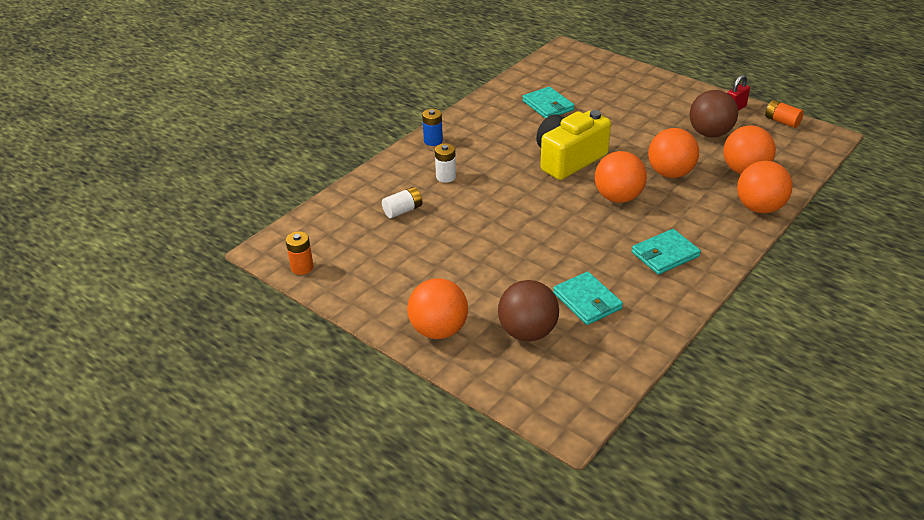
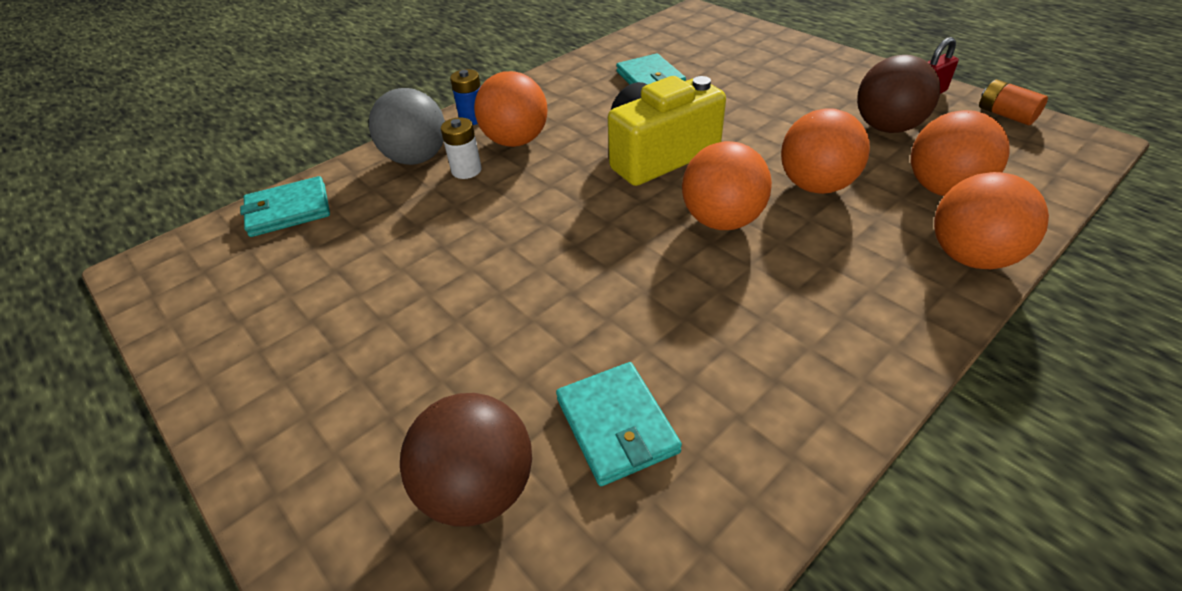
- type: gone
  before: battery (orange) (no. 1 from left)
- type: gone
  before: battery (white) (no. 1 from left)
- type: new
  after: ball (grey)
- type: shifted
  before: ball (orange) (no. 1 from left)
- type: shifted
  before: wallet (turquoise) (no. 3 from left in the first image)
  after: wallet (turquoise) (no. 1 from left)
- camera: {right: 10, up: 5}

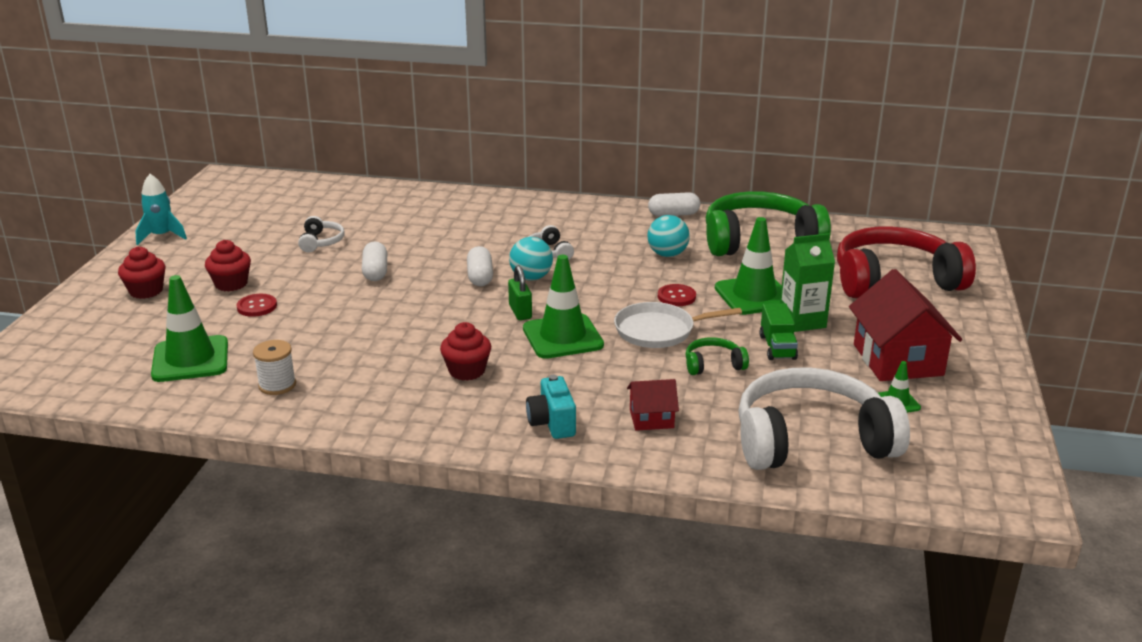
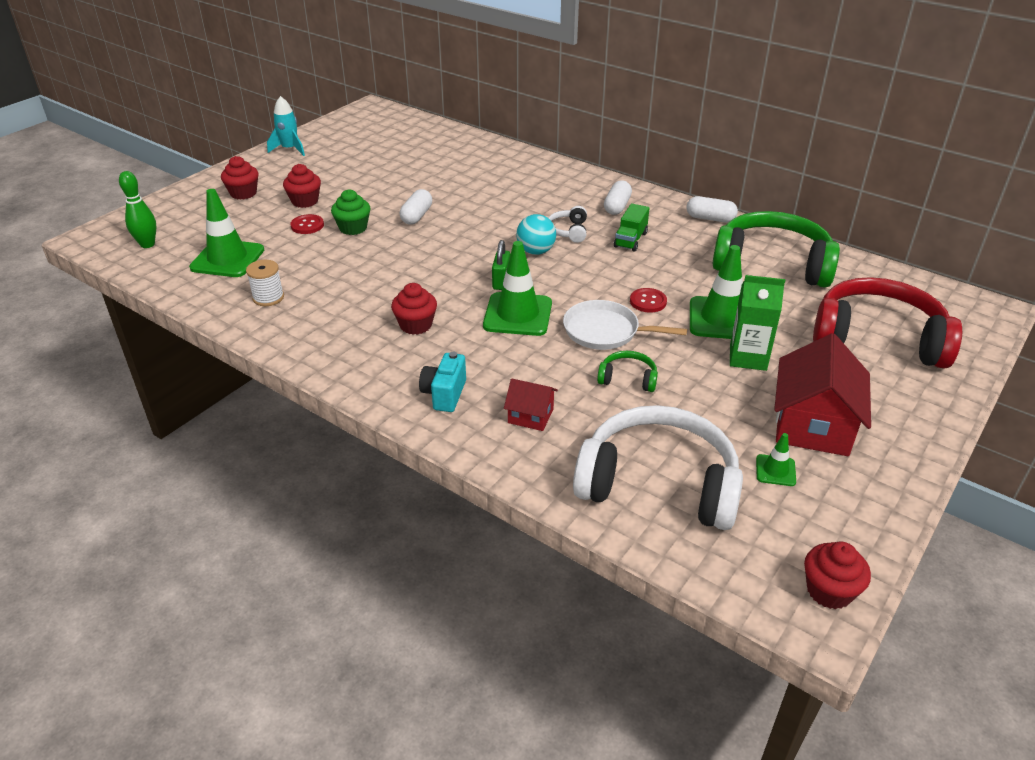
- type: gone
  before: headphones (white) (no. 1 from left)
- type: gone
  before: ball (turquoise) (no. 2 from left)
- type: new
  after: bowling pin (green)
- type: new
  after: cupcake (green)
- type: new
  after: cupcake (red) (no. 4 from left)
- type: shifted
  before: capsule (white) (no. 2 from left)
- type: shifted
  before: truck (green)
- camera: {right: 25, up: 10}

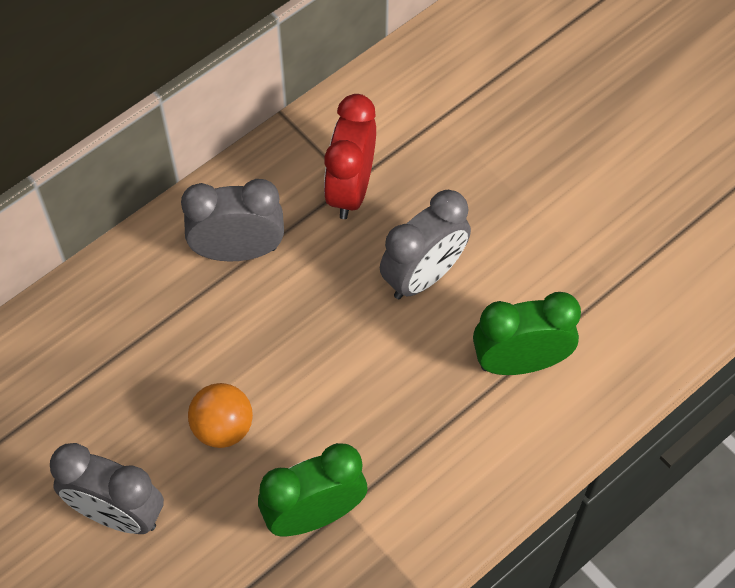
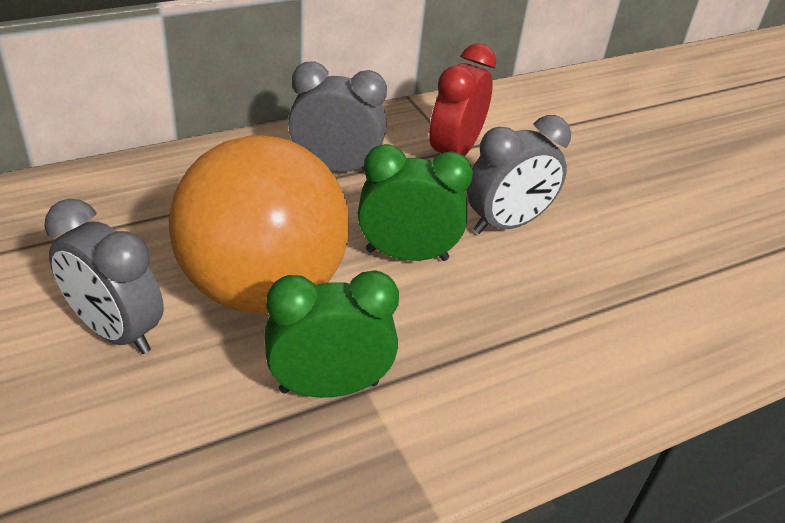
- type: shifted
  before: clock (green) (no. 2 from left)
- type: scaled
  before: ball (orange)
  scale: 2.41
- camera: {right: 10, up: -20}

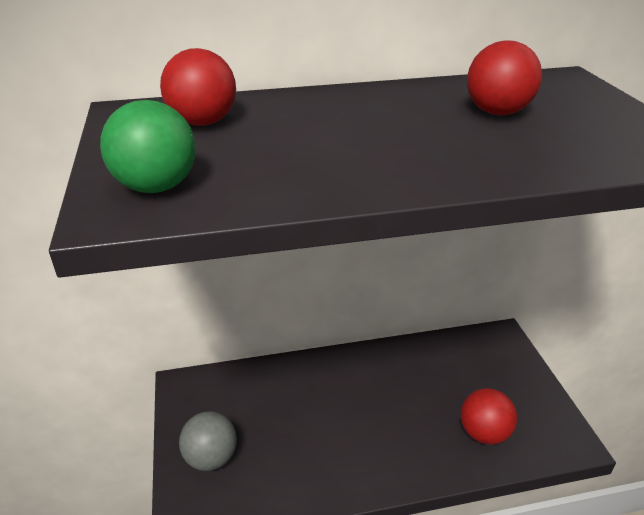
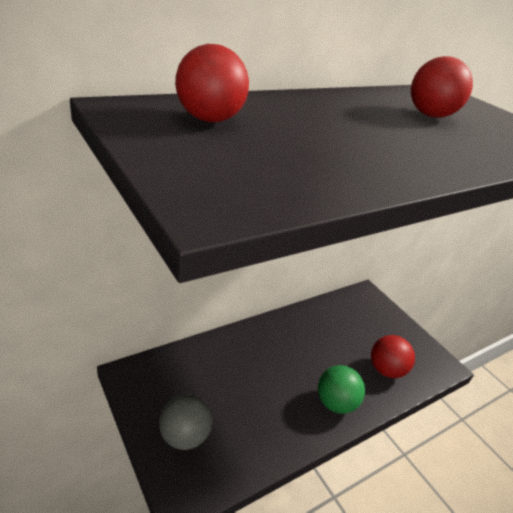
- type: shifted
  before: ball (green)
- camera: {right: -25, up: 0}

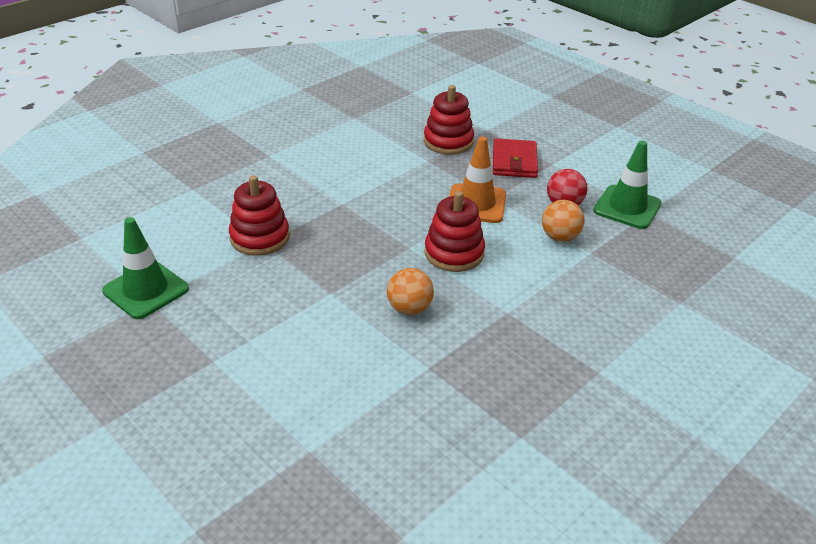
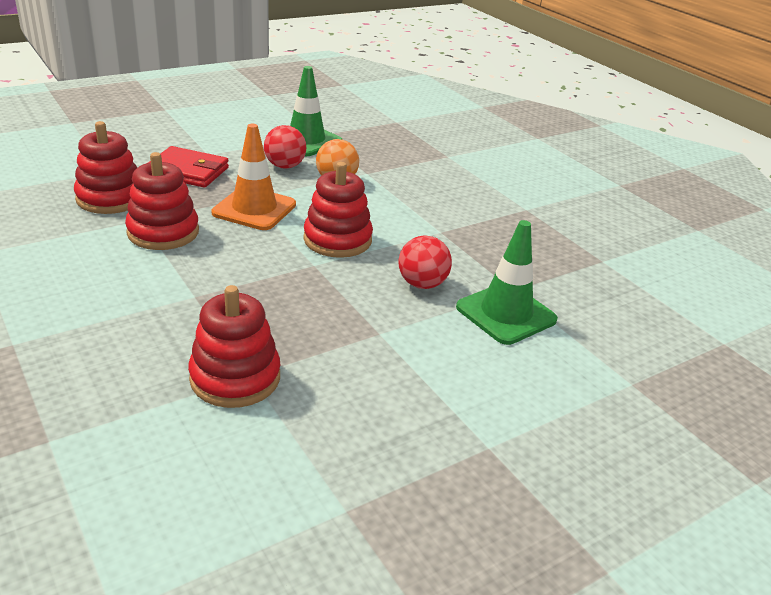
- type: new
  after: stacking toy (red) (no. 2 from left)
- type: shifted
  before: traffic cone (green) (no. 1 from left in the first image)
  after: traffic cone (green) (no. 2 from left)
- type: repainted
  before: ball (orange) (no. 1 from left)
  after: ball (red) (no. 2 from left)
- camera: {right: -80, up: -5}

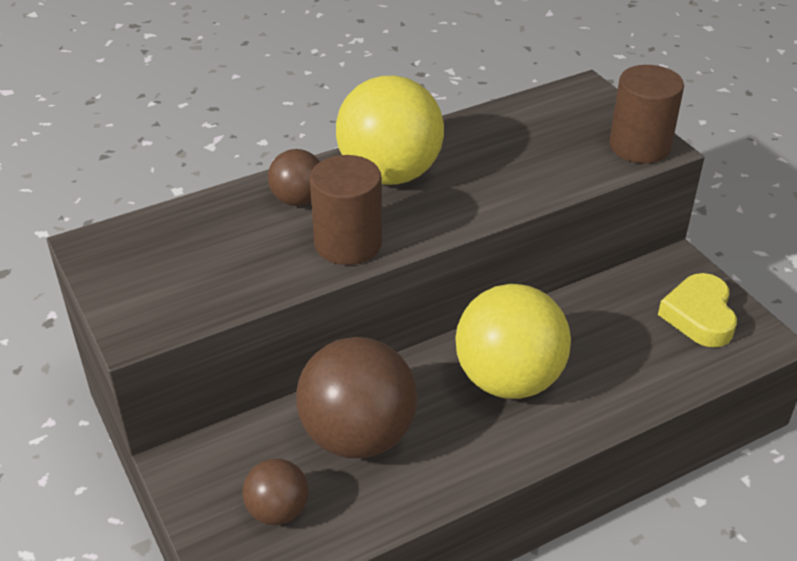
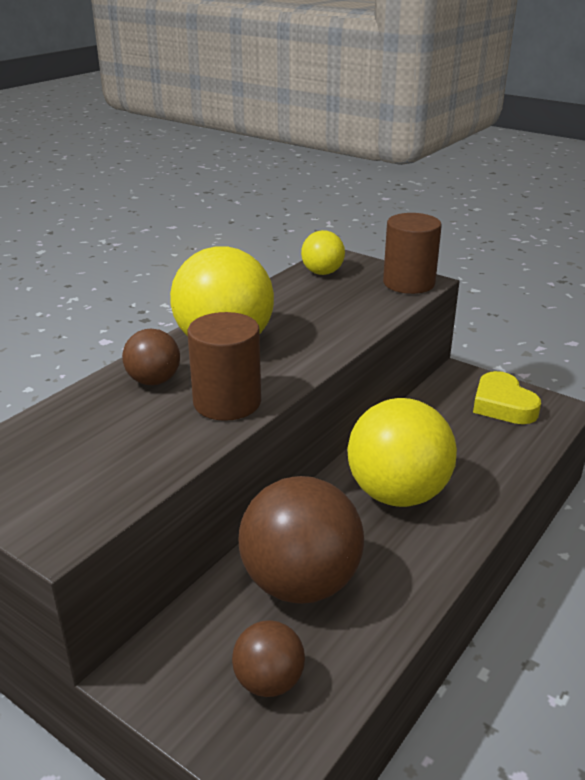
- type: new
  after: ball (yellow) (no. 2 from left)
- camera: {right: -25, up: -10}

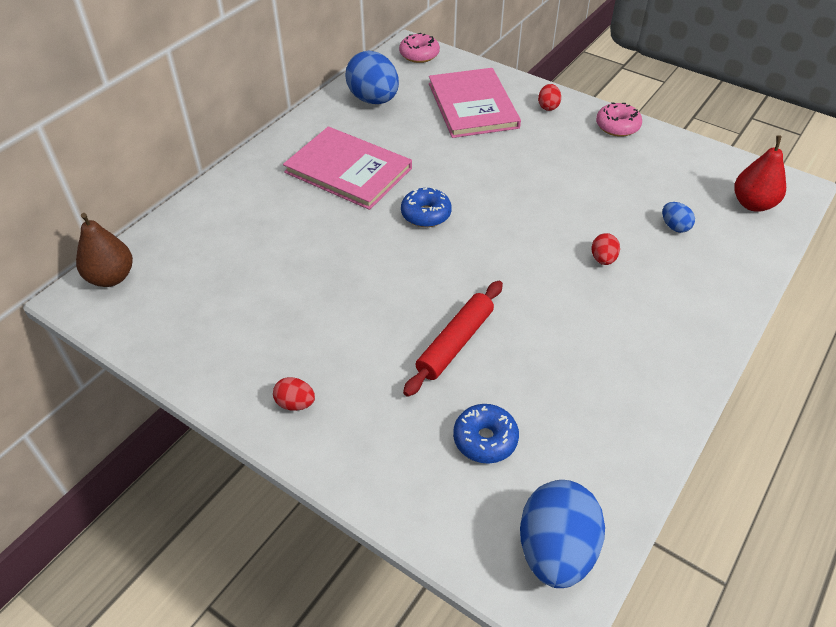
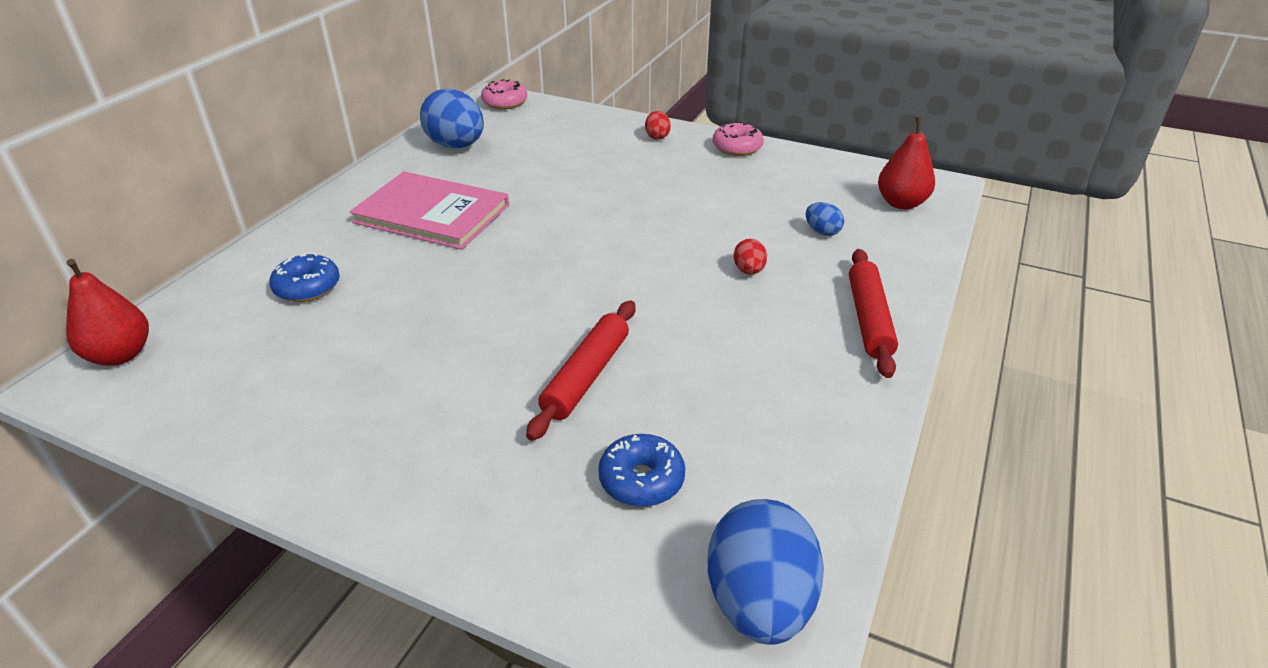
- type: gone
  before: egg (red) (no. 1 from left)
- type: gone
  before: book (pink) (no. 2 from left)
- type: new
  after: rolling pin (red) (no. 2 from left)
- type: shifted
  before: donut (blue) (no. 1 from left)
- type: repainted
  before: pear (brown)
  after: pear (red) (no. 1 from left)
- camera: {right: -10, up: -10}

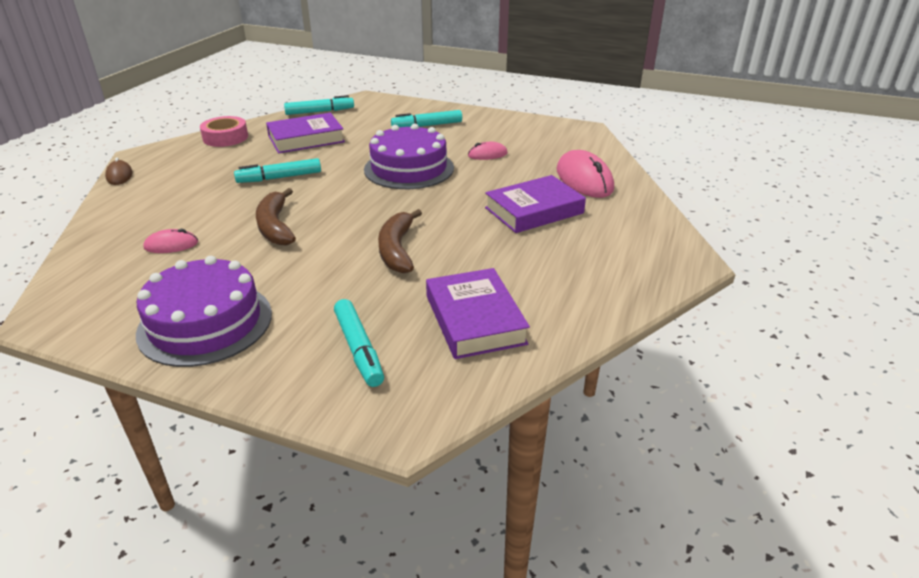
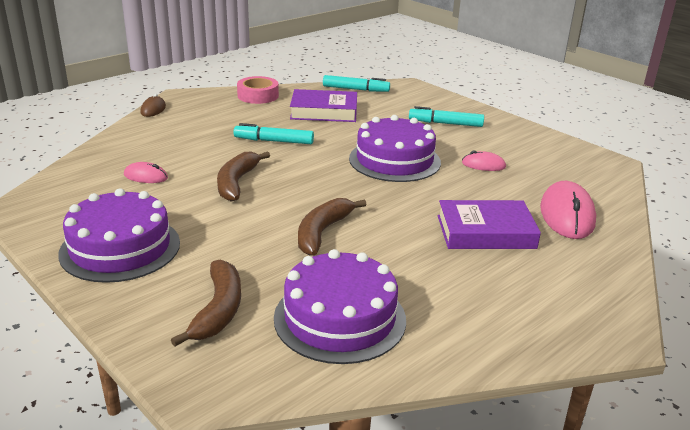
- type: swapped
  before: marker (turquoise) (no. 3 from left)
  after: banana (brown) (no. 1 from left)
- type: swapped
  before: book (purple) (no. 2 from left)
  after: cake (purple) (no. 2 from left)
- camera: {right: 25, up: -5}

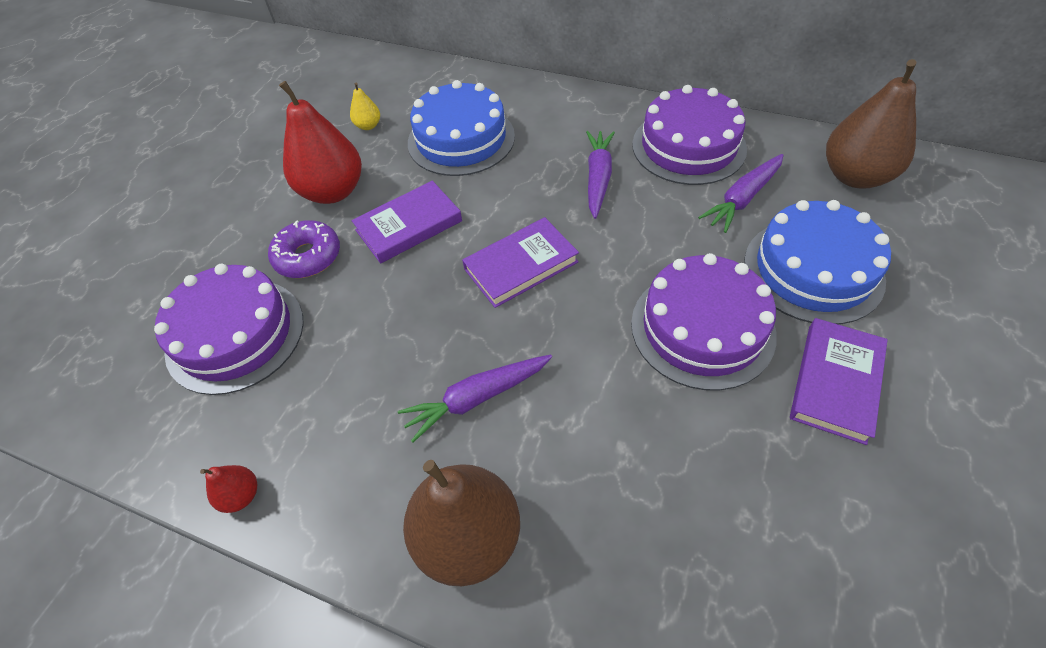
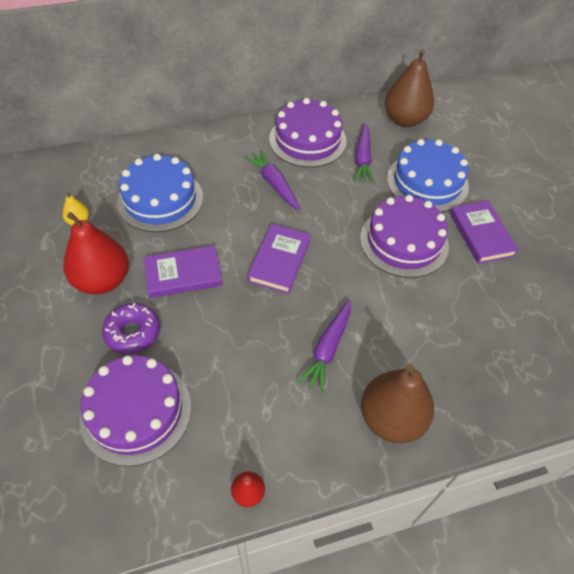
- type: rotated
  before: book (purple) (no. 1 from left)
  turn: 60
- camera: {right: -45, up: 0}

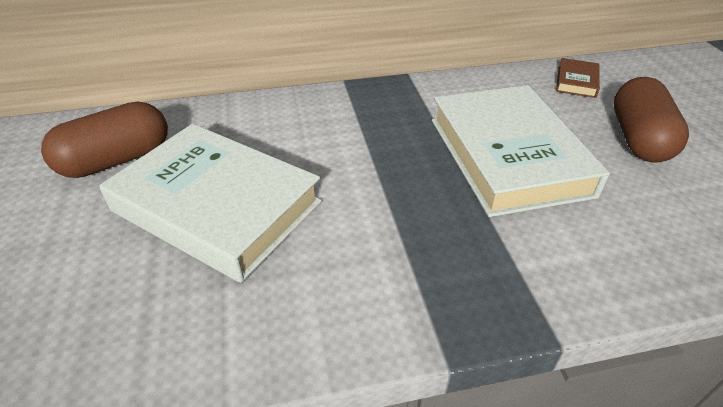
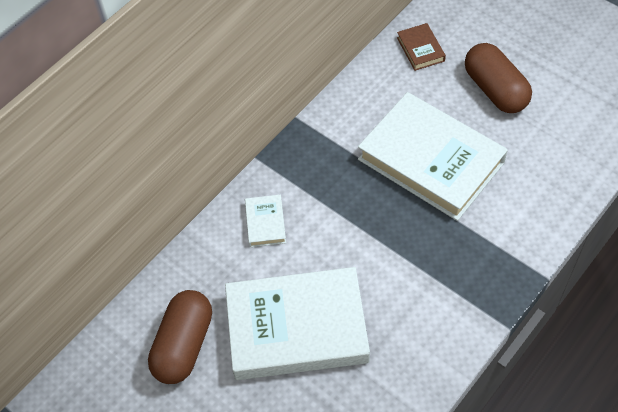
- type: new
  after: book (white) (no. 1 from left)
- camera: {right: -35, up: 15}

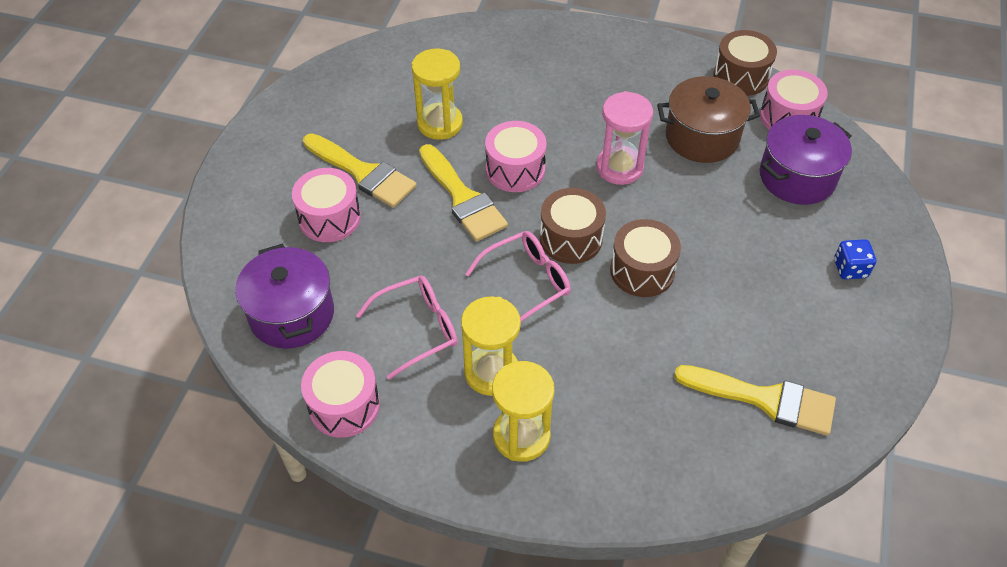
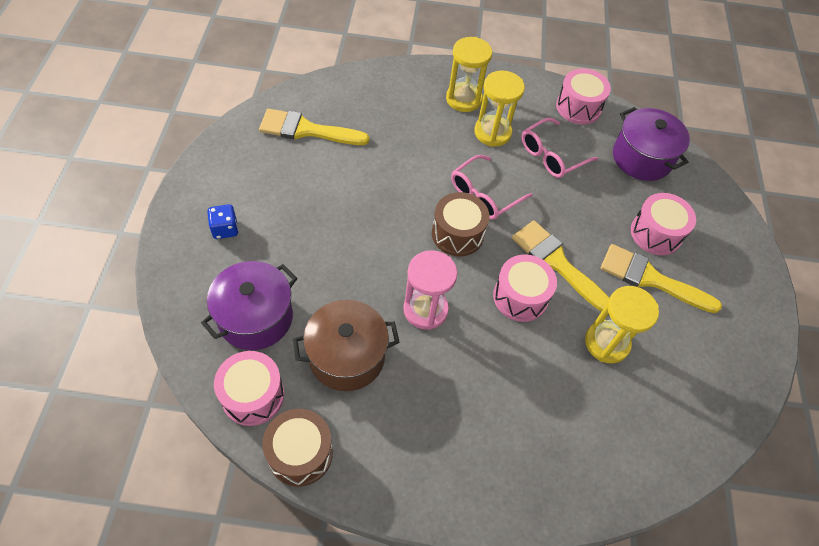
- type: gone
  before: drum (brown) (no. 2 from left)
- camera: {right: 165, up: 5}

